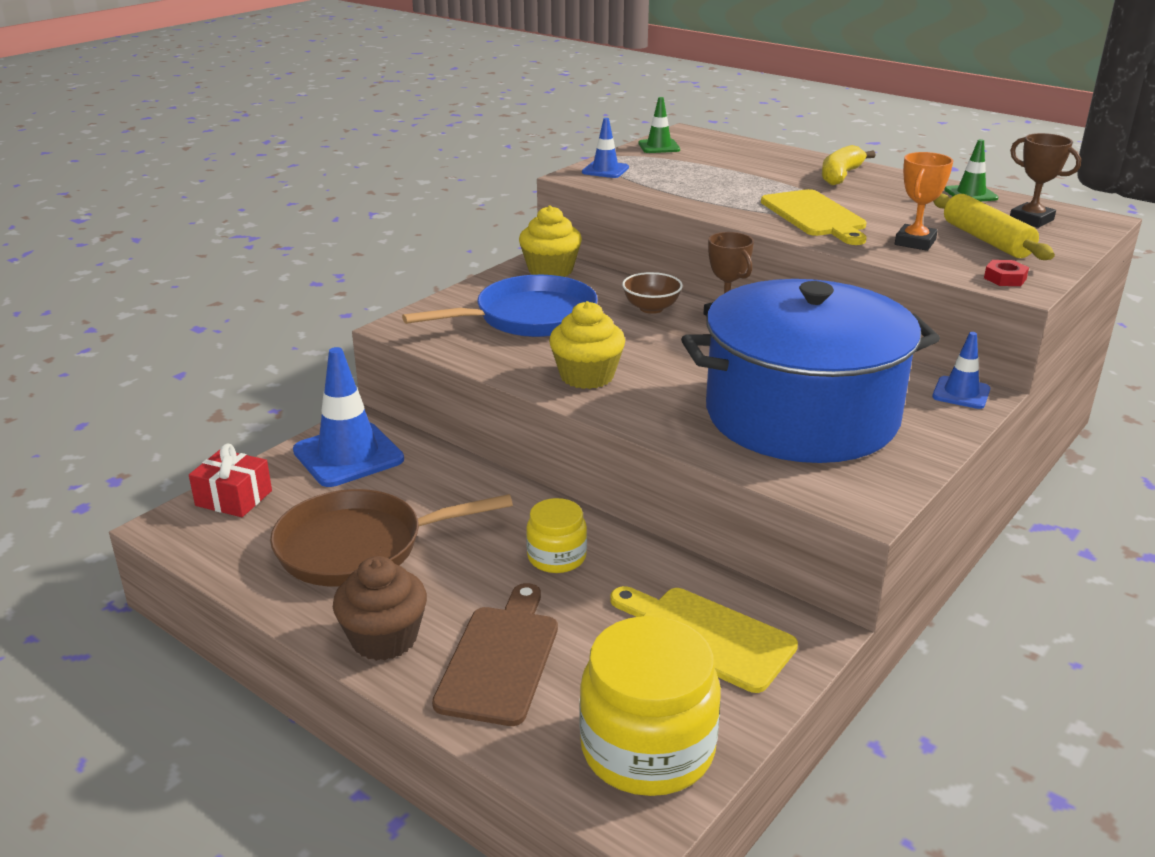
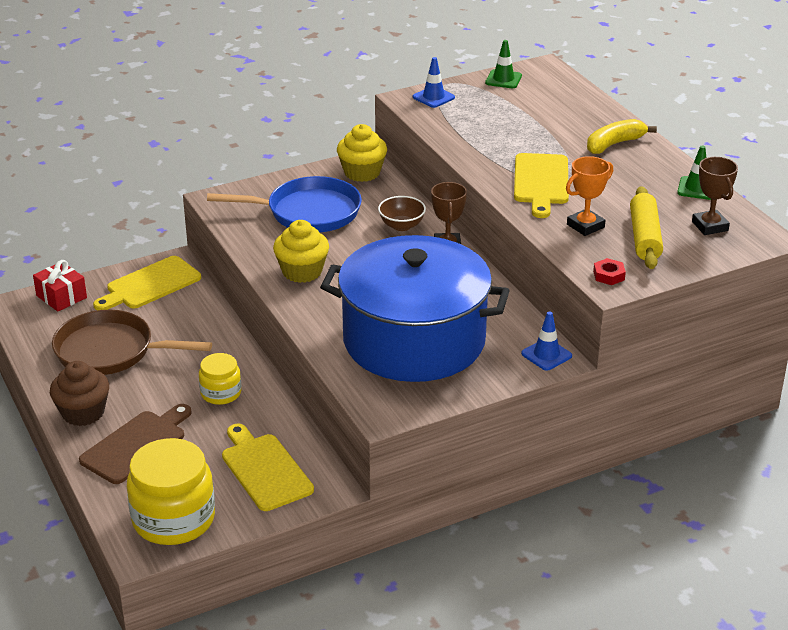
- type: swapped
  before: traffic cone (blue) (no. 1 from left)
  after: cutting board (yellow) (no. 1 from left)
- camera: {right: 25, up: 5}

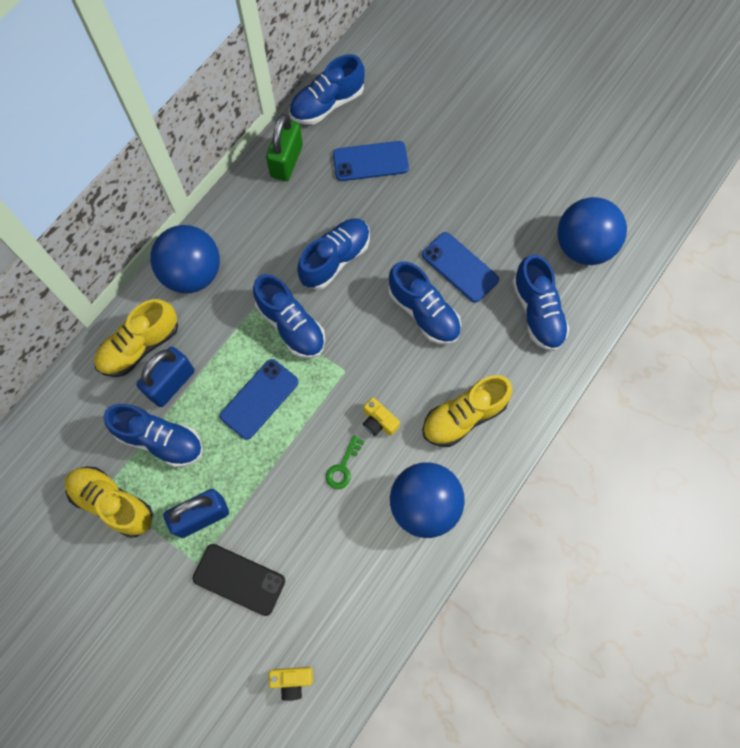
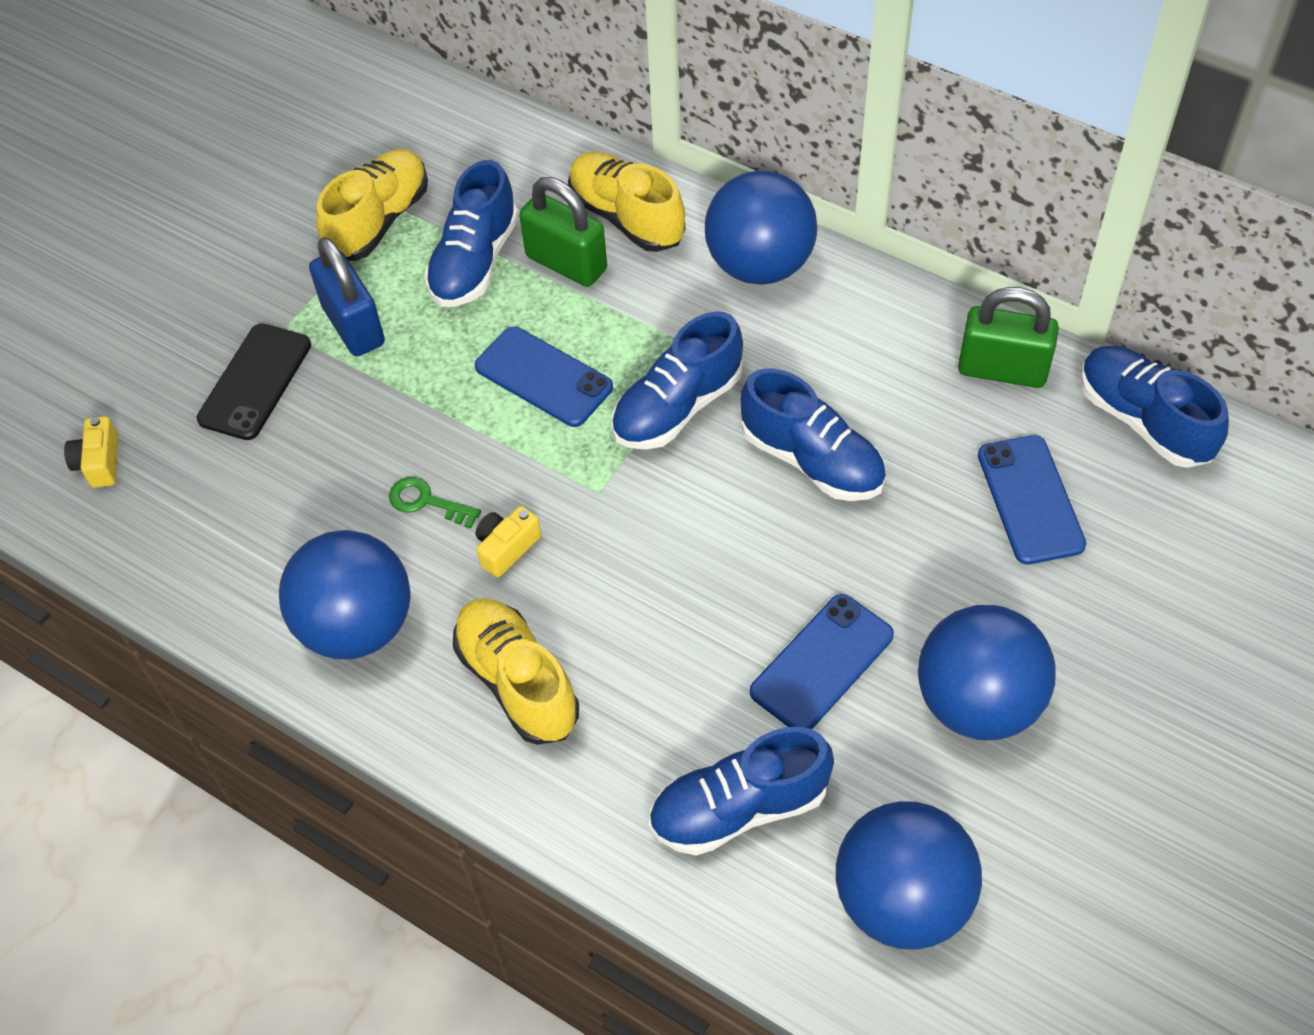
- type: gone
  before: shoe (blue) (no. 5 from left)
- type: new
  after: ball (blue) (no. 4 from left)
- type: repainted
  before: padlock (blue) (no. 1 from left)
  after: padlock (green) (no. 1 from left)
- camera: {right: 90, up: -15}

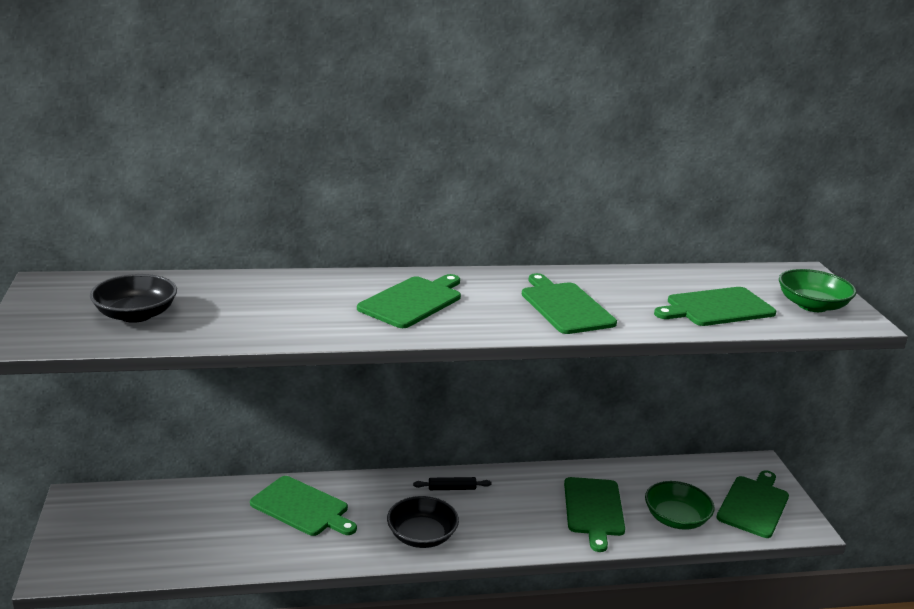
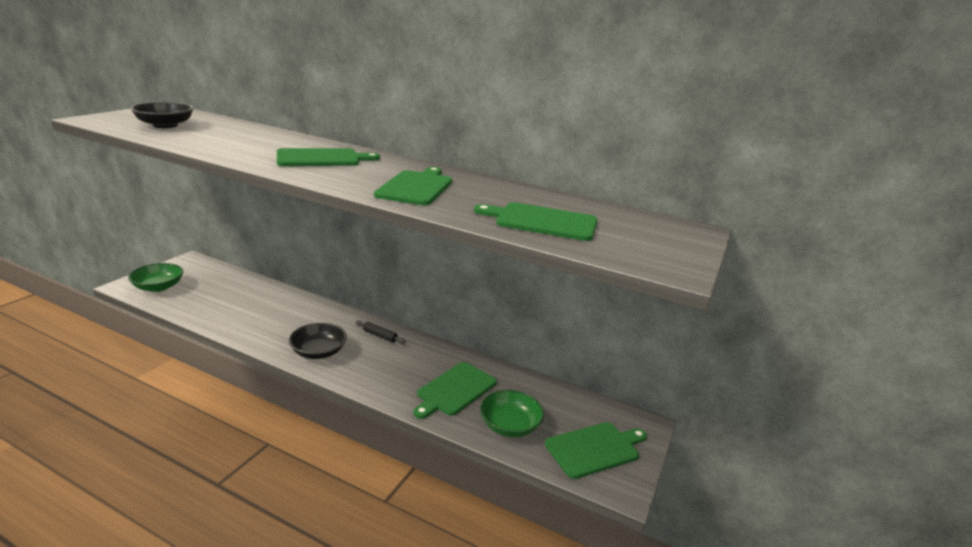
- type: gone
  before: cutting board (green) (no. 1 from left)
- type: shifted
  before: bowl (green) (no. 2 from left in the first image)
  after: bowl (green) (no. 1 from left)
- camera: {right: 35, up: 0}

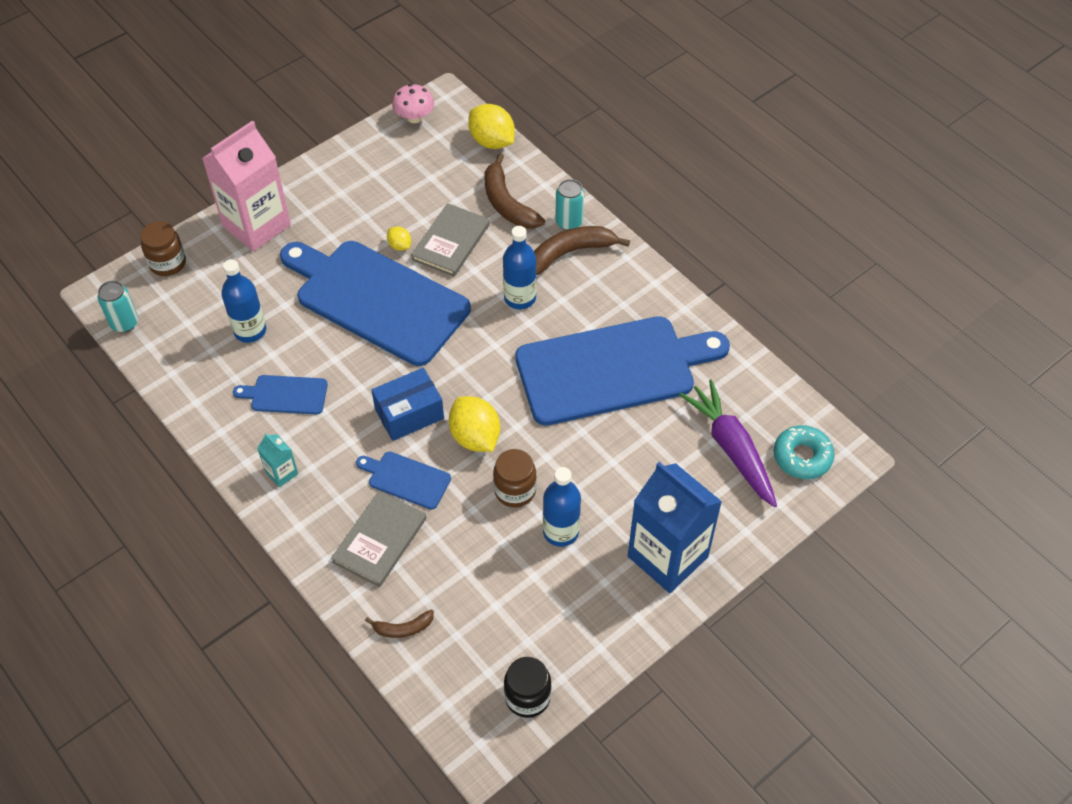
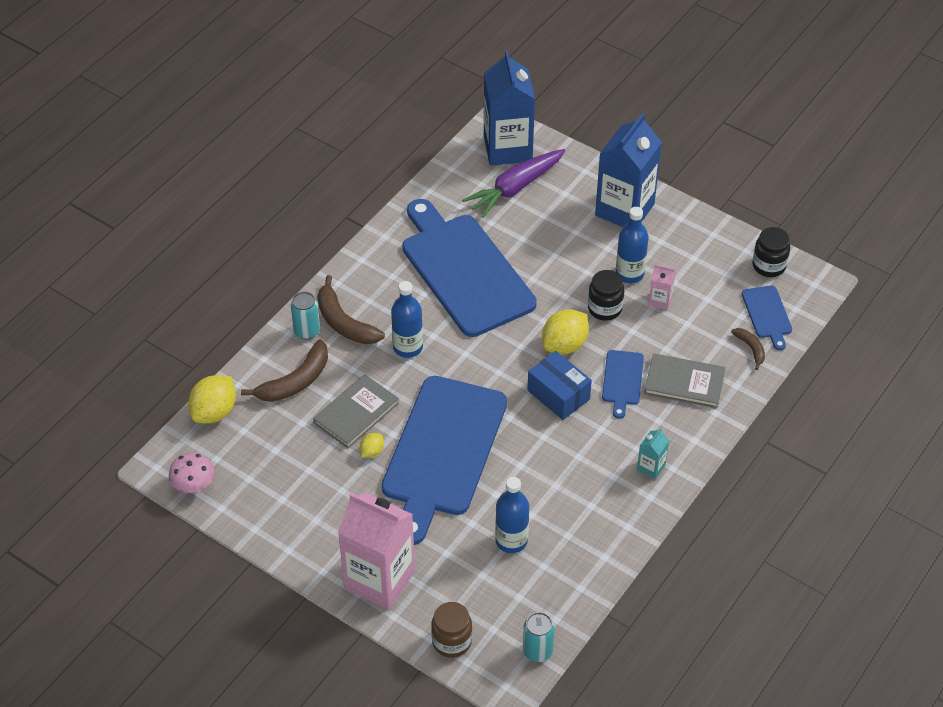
- type: new
  after: carton (pink) (no. 2 from left)
- type: shifted
  before: cutting board (blue) (no. 1 from left in the first image)
  after: cutting board (blue) (no. 4 from left)
- type: swapped
  before: donut (turquoise)
  after: carton (blue) (no. 1 from left)
- type: repainted
  before: jar (brown) (no. 2 from left)
  after: jar (black) (no. 1 from left)
- type: rotated
  before: book (grey) (no. 2 from left in the first image)
  turn: -60
- camera: {right: -105, up: -5}

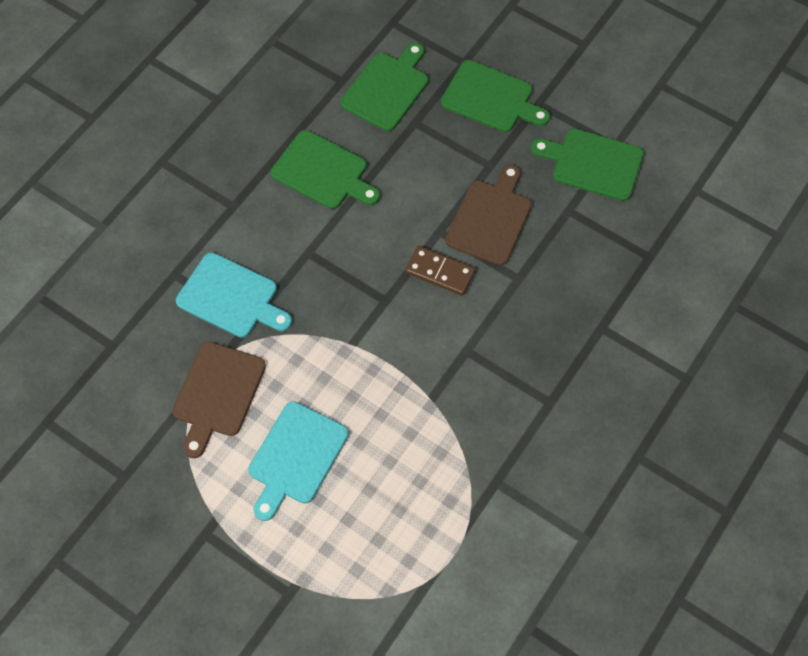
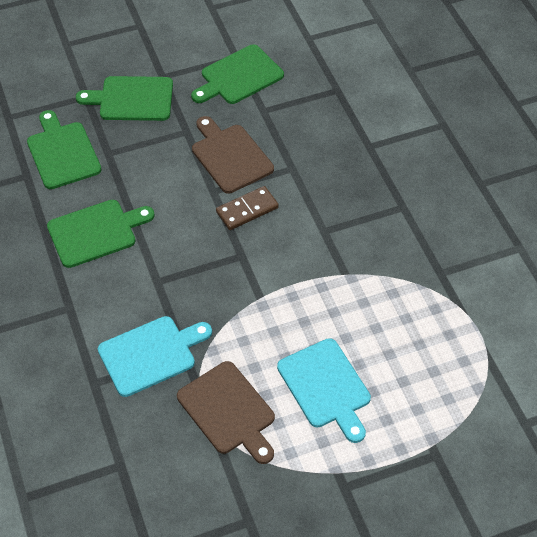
- type: rotated
  before: cutting board (green) (no. 3 from left)
  turn: -150
- camera: {right: -55, up: -10}

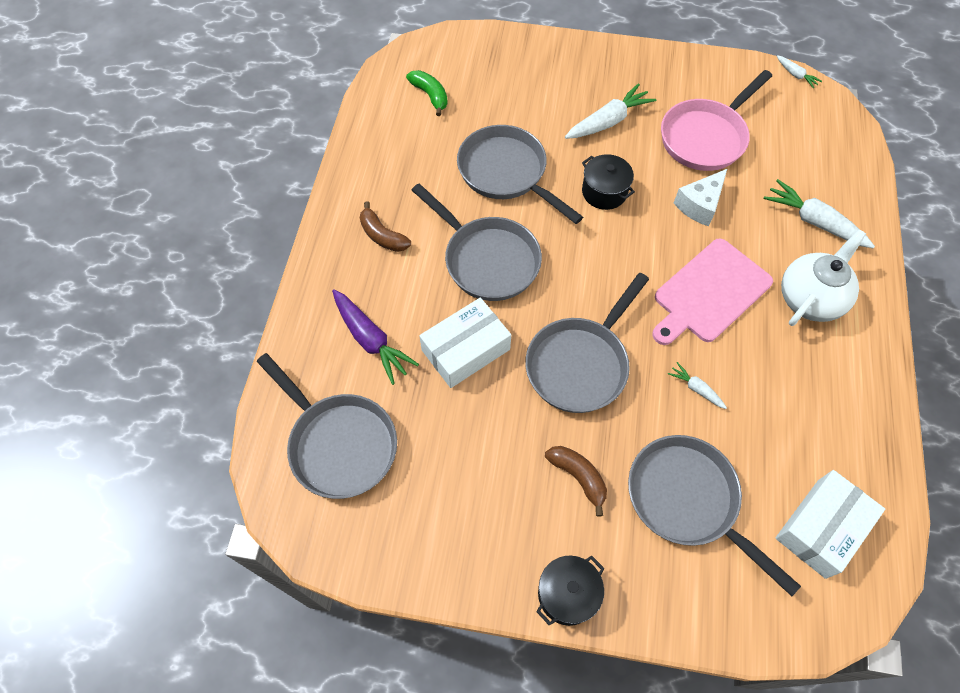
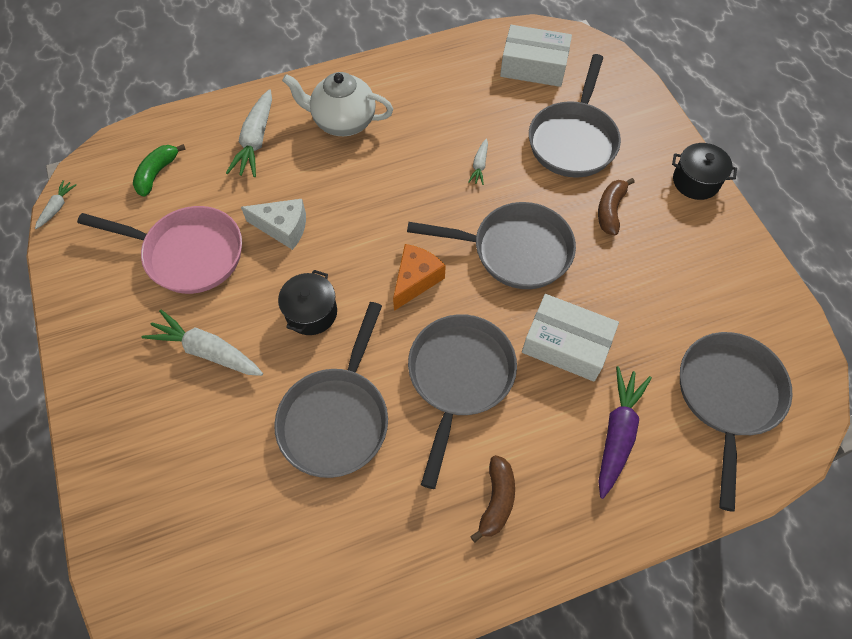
- type: gone
  before: cutting board (pink)
- type: new
  after: cheese (orange)
- type: shifted
  before: banana (green)
- camera: {right: -120, up: 0}

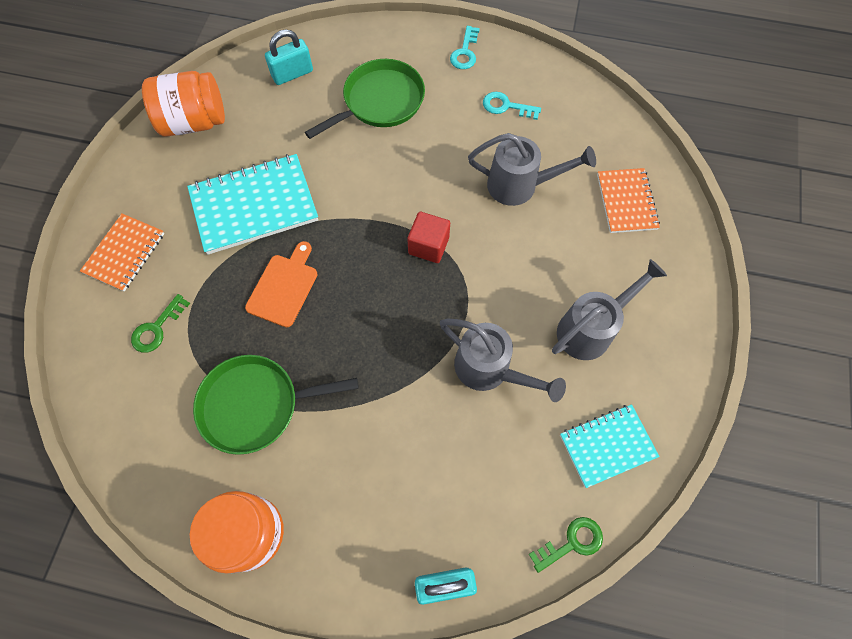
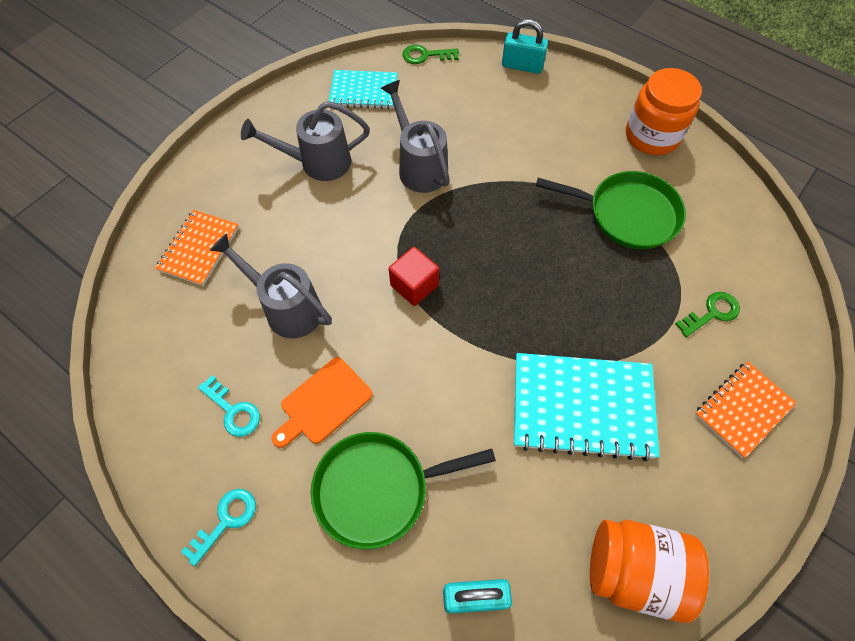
- type: shifted
  before: cutting board (orange)
- camera: {right: -155, up: -5}

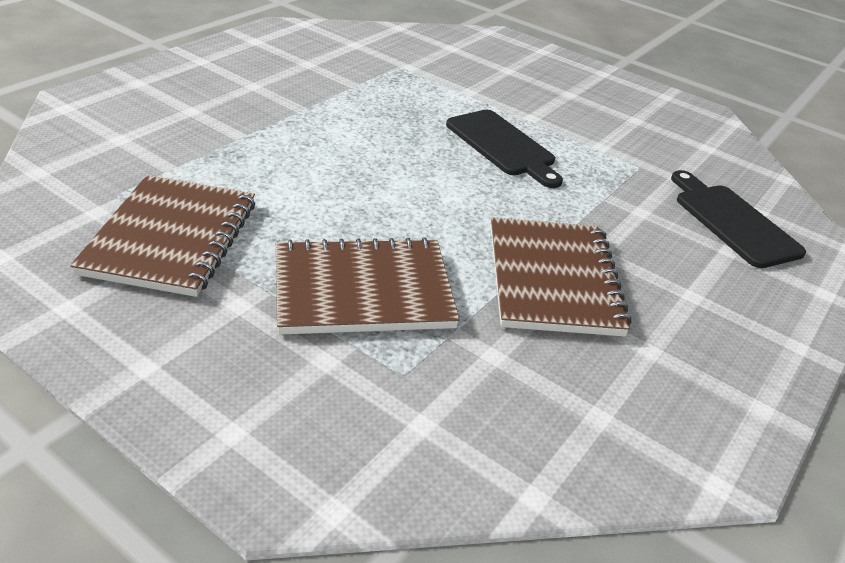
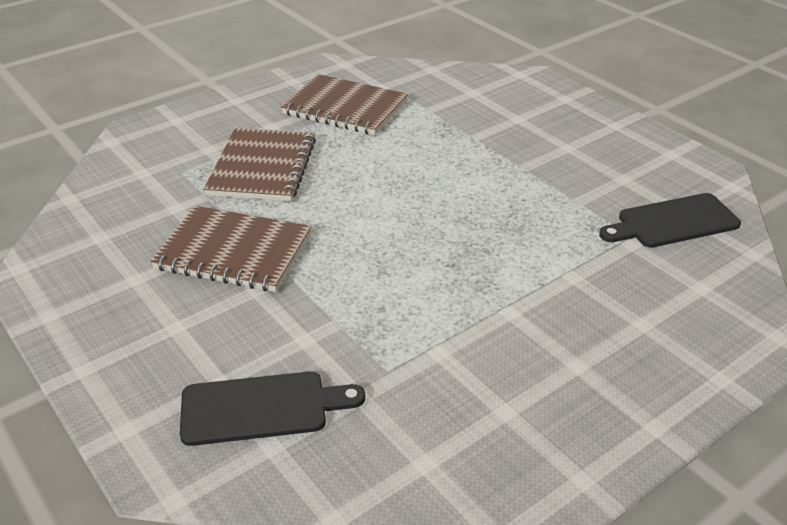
- type: shifted
  before: cutting board (black) (no. 1 from left in the first image)
  after: cutting board (black) (no. 2 from left)
- camera: {right: 110, up: 0}

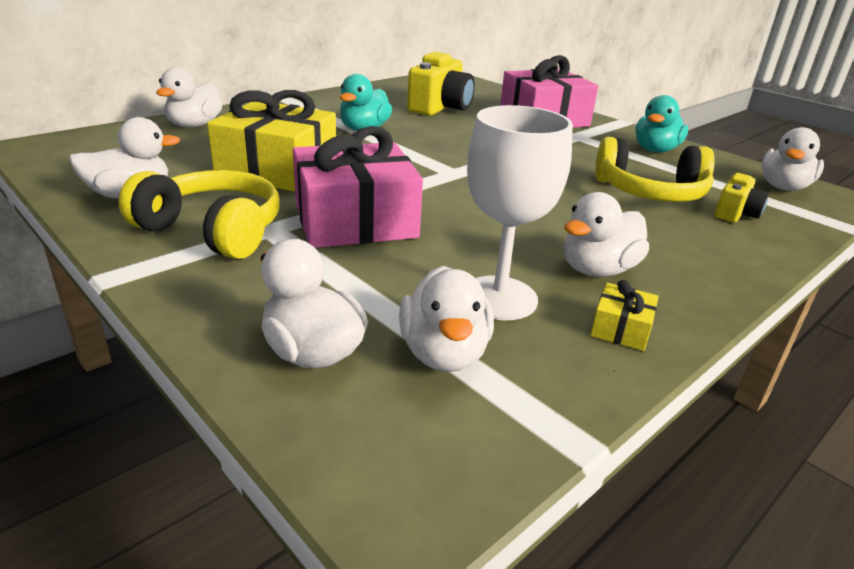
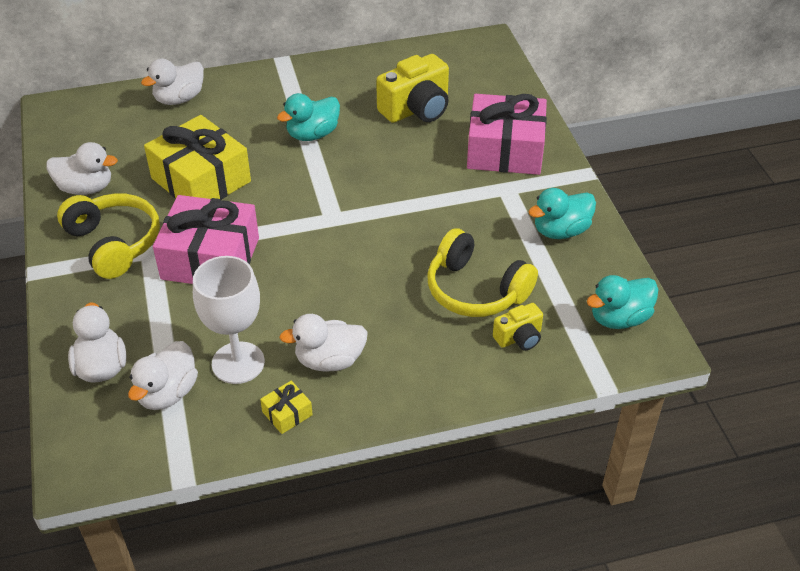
- type: repainted
  before: duck (white) (no. 6 from left)
  after: duck (turquoise) (no. 3 from left)
- camera: {right: 30, up: 15}

